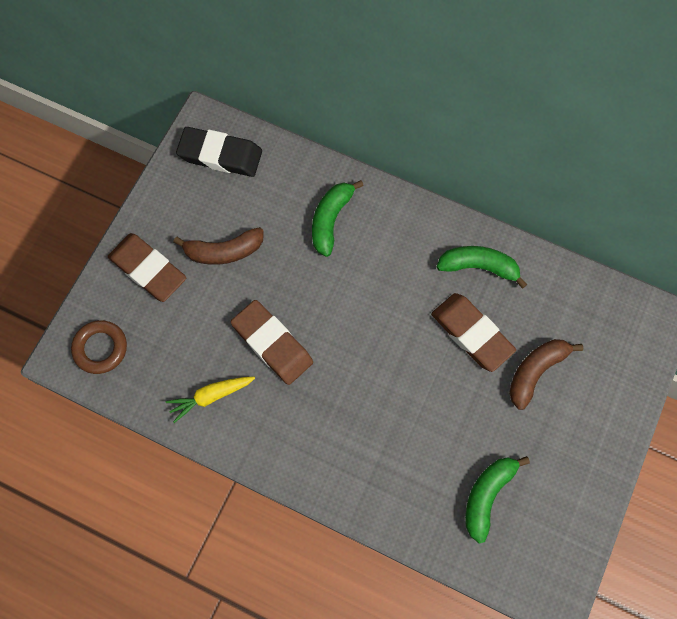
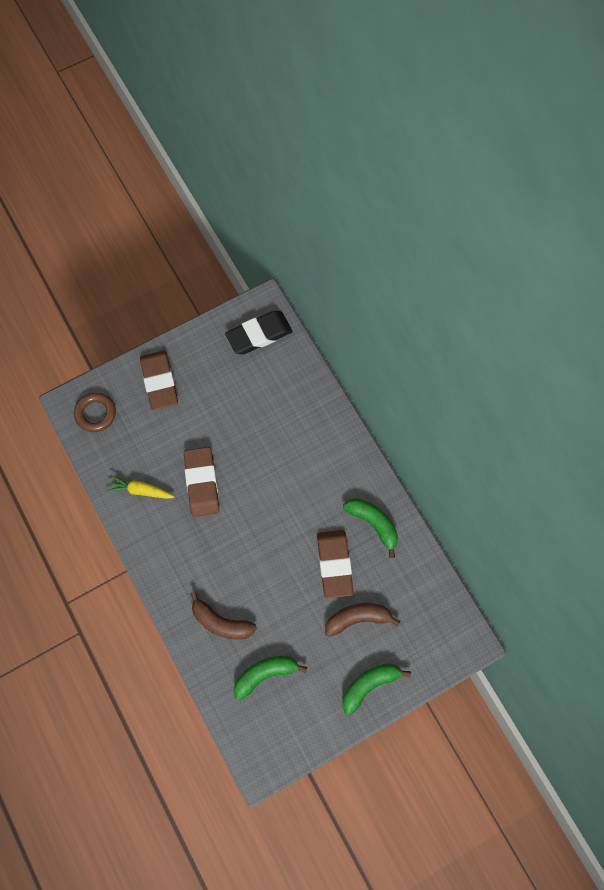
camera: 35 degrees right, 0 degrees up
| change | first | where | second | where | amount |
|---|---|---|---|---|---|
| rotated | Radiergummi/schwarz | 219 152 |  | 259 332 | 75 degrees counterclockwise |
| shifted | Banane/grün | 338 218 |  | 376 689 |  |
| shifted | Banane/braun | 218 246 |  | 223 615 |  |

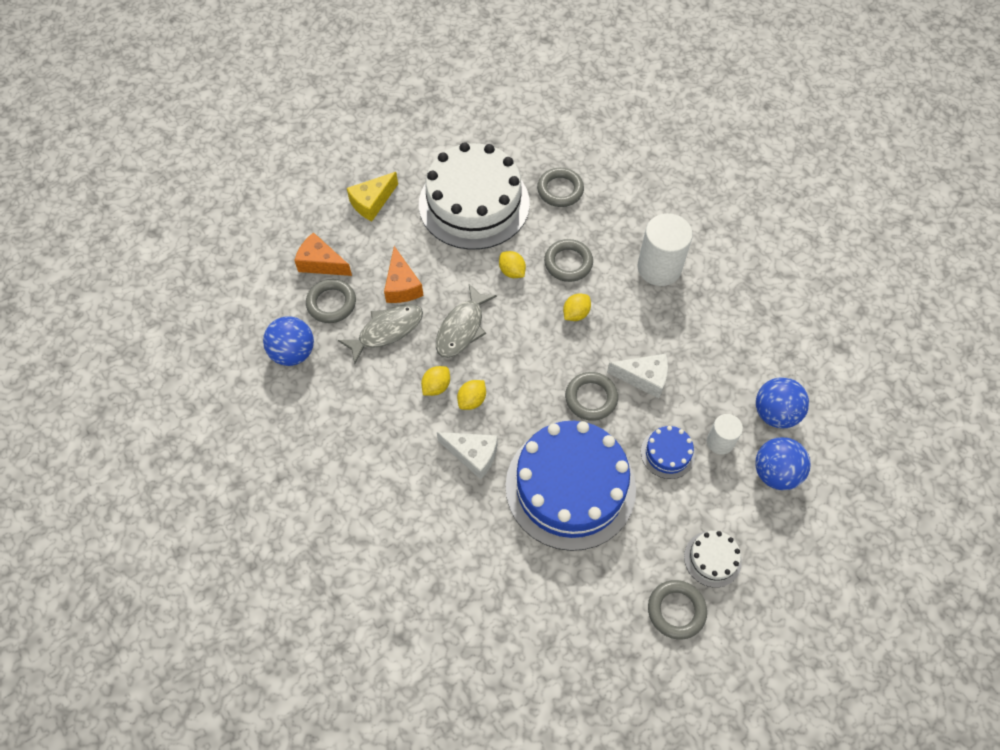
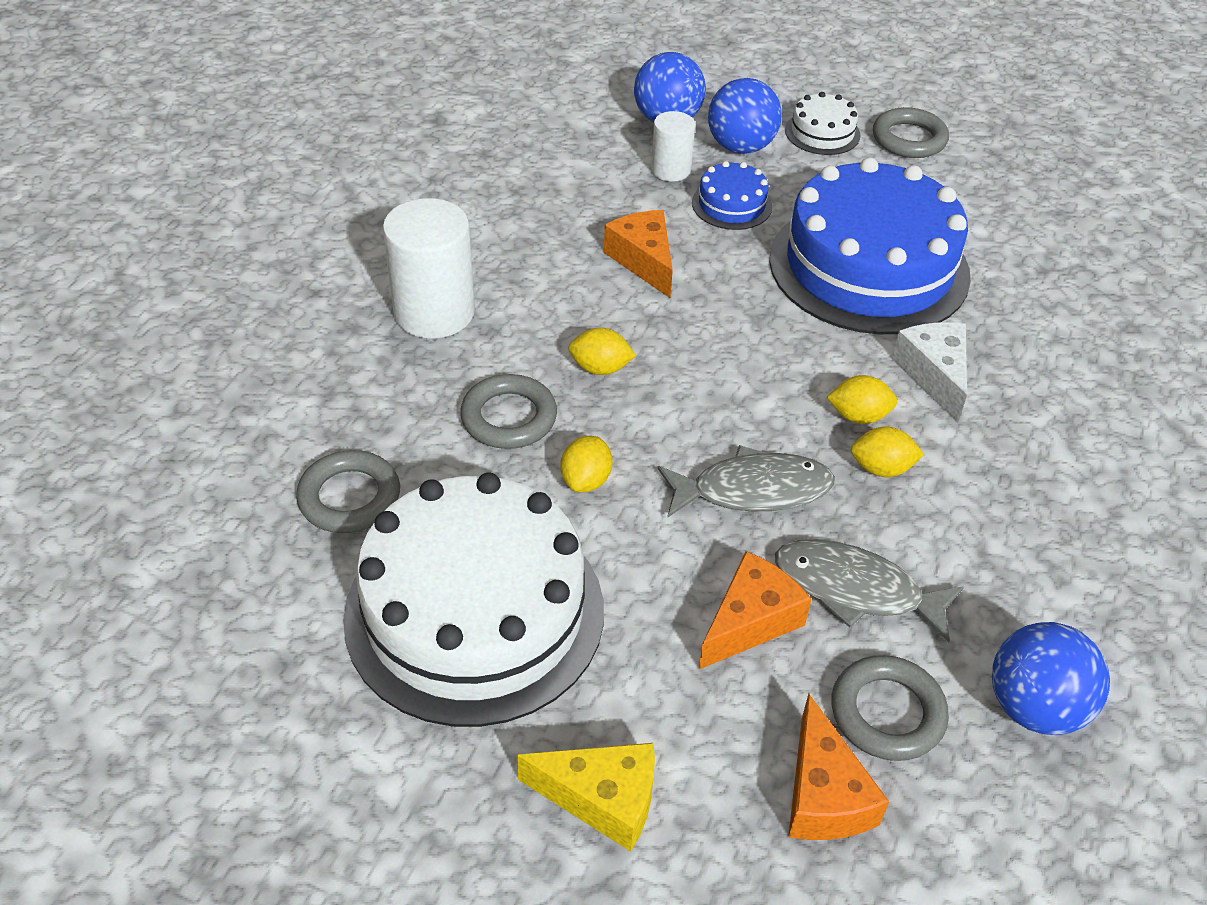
camera: 125 degrees left, 15 degrees down
| change | first | where | second | where | amount |
|---|---|---|---|---|---|
| repainted | Käse/weiß | 637 376 | Käse/orange | 638 254 |  |
| gone | Ring/grau | 591 396 |  |  |  |
| shifted | Ball/blau | 782 403 |  | 745 116 |  |

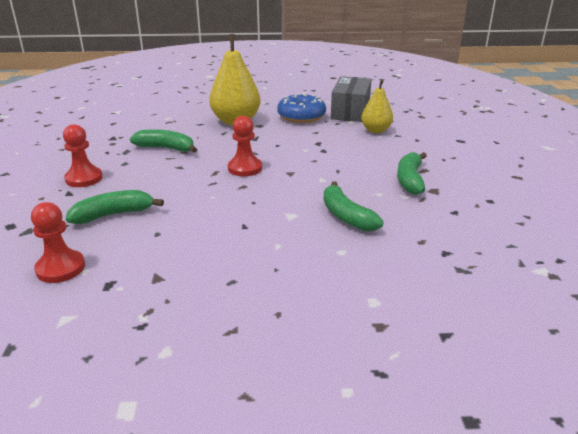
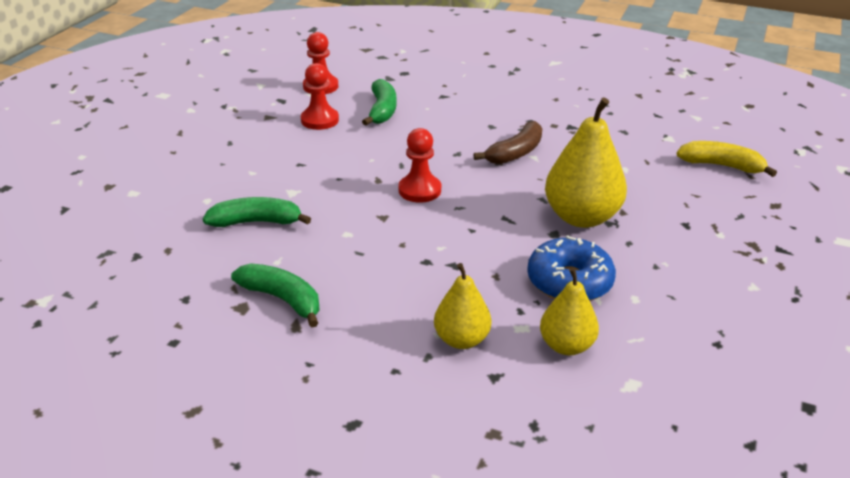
camera: 115 degrees right, 5 degrees up
| change | first | where | second | where | amount |
|---|---|---|---|---|---|
| swapped | Schachtel/grau | 351 99 | Birne/gelb | 569 311 |  |
| shifted | Bauer/rot | 83 155 |  | 320 96 |  |
| repainted | Banane/grün | 163 141 | Banane/braun | 508 142 |  |
| new |  |  | Banane/gelb | 727 159 |  |

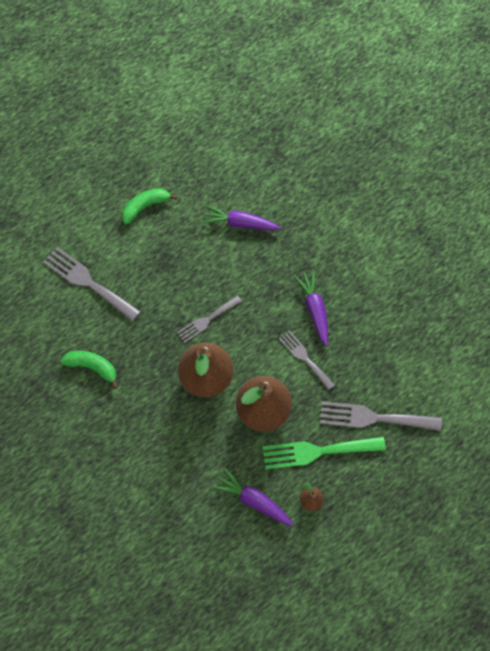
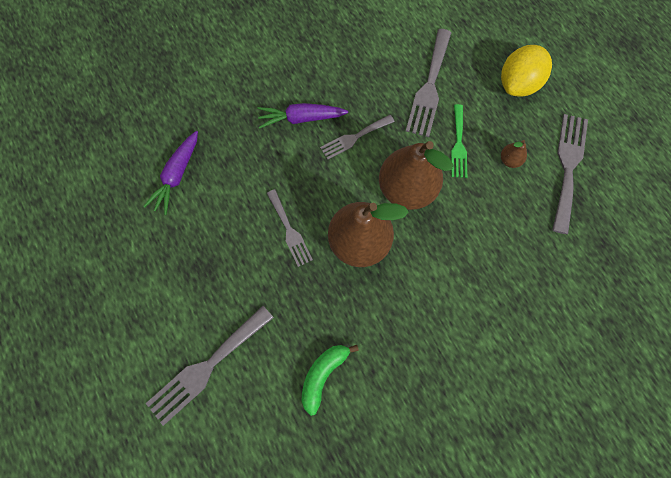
camera: 80 degrees left, 5 degrees up
| change | first | where | second | where | amount |
|---|---|---|---|---|---|
| gone | Banane/grün | 149 206 |  |  |  |
| scaled | Gabel/grün | 324 453 |  | 459 141 | x0.62 |
| gone | Karotte/lila | 253 497 |  |  |  |
| new |  |  | Zitrone/gelb | 526 71 |  |
| new |  |  | Gabel/grau | 570 174 |  |

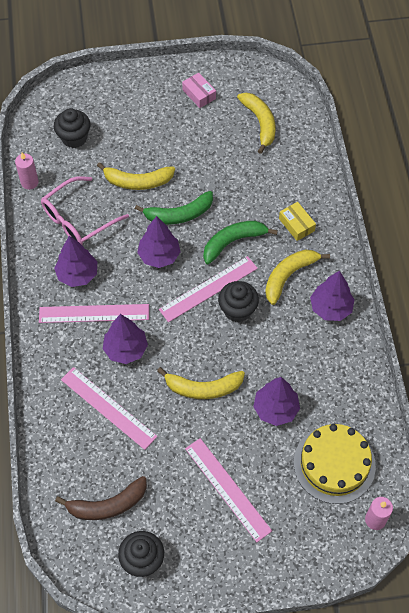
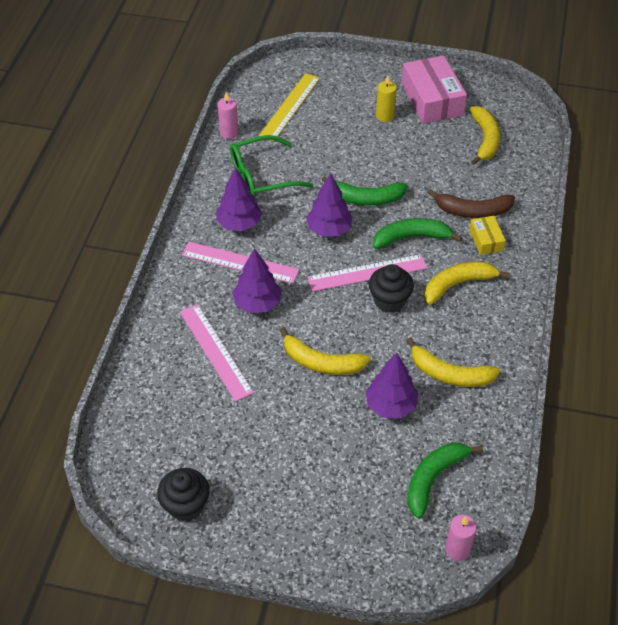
camera: 20 degrees right, 10 degrees down
| change | first | where | second | where | amount |
|---|---|---|---|---|---|
| scaled | Schachtel/rosa | 199 90 |  | 434 89 | x2.00 |
| swapped | Muffin/schwarz | 72 128 | Lineal/gelb | 289 107 |  |
| shifted | Banane/gelb | 136 176 |  | 453 362 |  |
| repainted | Brille/rosa | 85 210 | Brille/grün | 272 166 |  |
| gone | Baum/lila | 332 296 |  |  |  |
| swapped | Kuchen/gelb | 335 464 | Banane/grün | 445 481 |  |
| gone | Lineal/rosa | 228 490 |  |  |  |
| shifted | Banane/braun | 101 498 |  | 471 203 |  |
| new |  |  | Kerze/gelb | 386 99 |  |

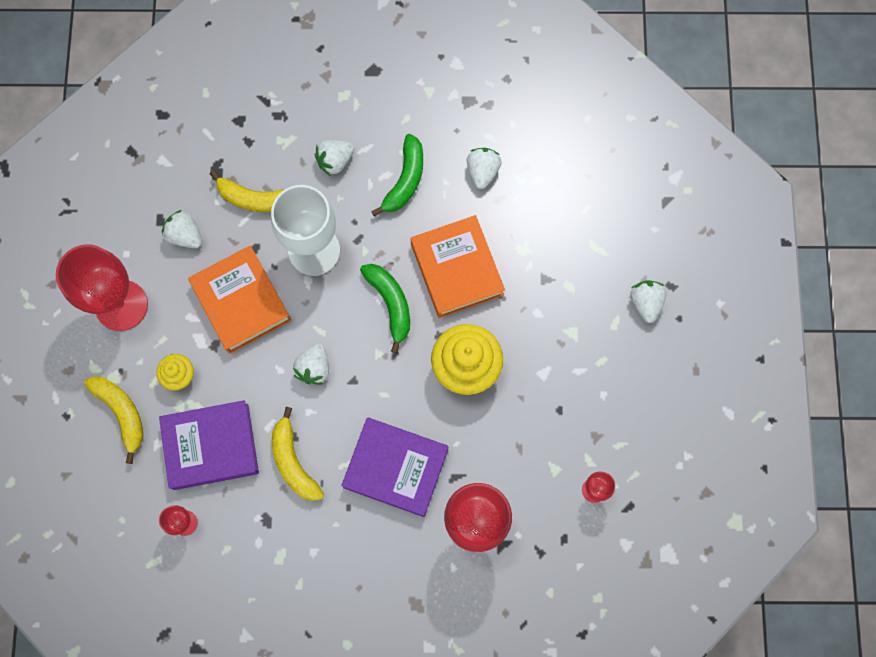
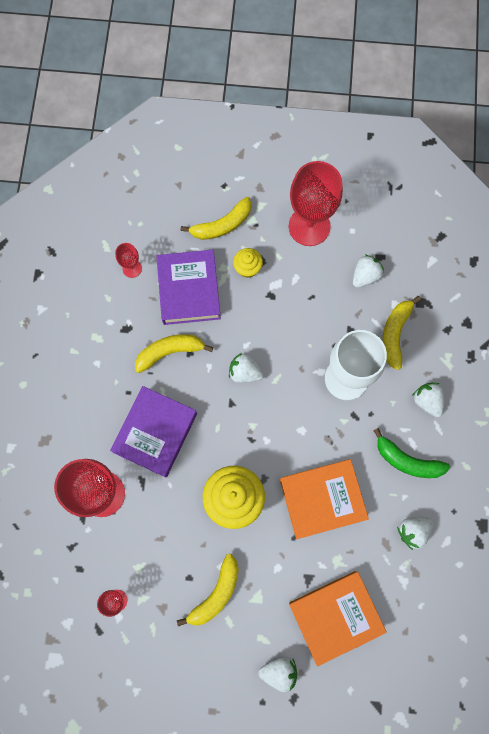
camera: 95 degrees right, 0 degrees up
| change | first | where | second | where | amount |
|---|---|---|---|---|---|
| rotated | Erdbeere/weiß | 484 168 |  | 415 533 | 135 degrees clockwise |
| shifted | Buch/orange | 239 299 |  | 338 618 |  |
| gone | Banane/grün | 385 308 |  |  |  |
| new |  |  | Banane/gelb | 208 590 |  |

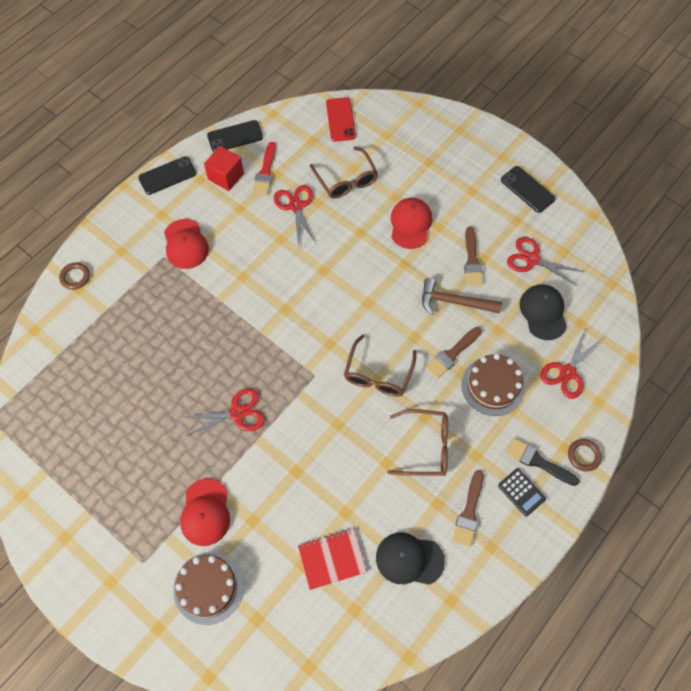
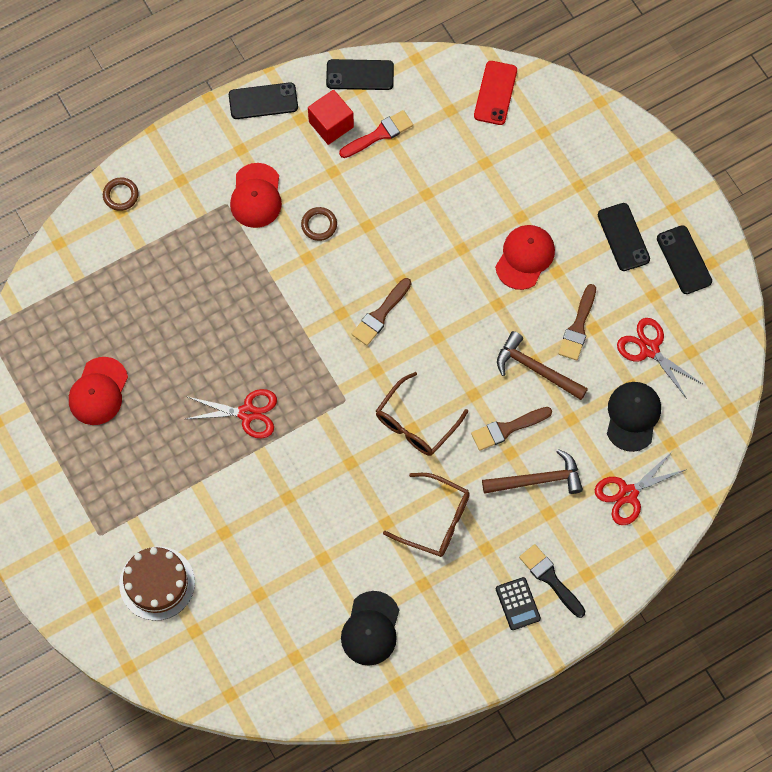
camera: 20 degrees right, 5 degrees up
| change | first | where | second | where | amount |
|---|---|---|---|---|---|
| rotated | Pinsel/rot | 264 168 |  | 376 134 | 150 degrees counterclockwise |
| gone | Brille/braun | 344 173 |  |  |  |
| gone | Schere/rot | 295 216 |  |  |  |
| swapped | Kuchen/braun | 493 385 | Hammer/braun | 532 471 |  |
| shifted | Ring/braun | 585 455 |  | 319 224 |  |
| shifted | Pinsel/braun | 467 508 |  | 381 312 |  |
| shifted | Kappe/rot | 205 512 |  | 98 391 |  |
| gone | Notizbuch/rot | 332 559 |  |  |  |
| rotated | Kappe/schwarz | 410 558 |  | 370 628 | 105 degrees counterclockwise |
| new |  |  | Handy/schwarz | 624 237 |  |

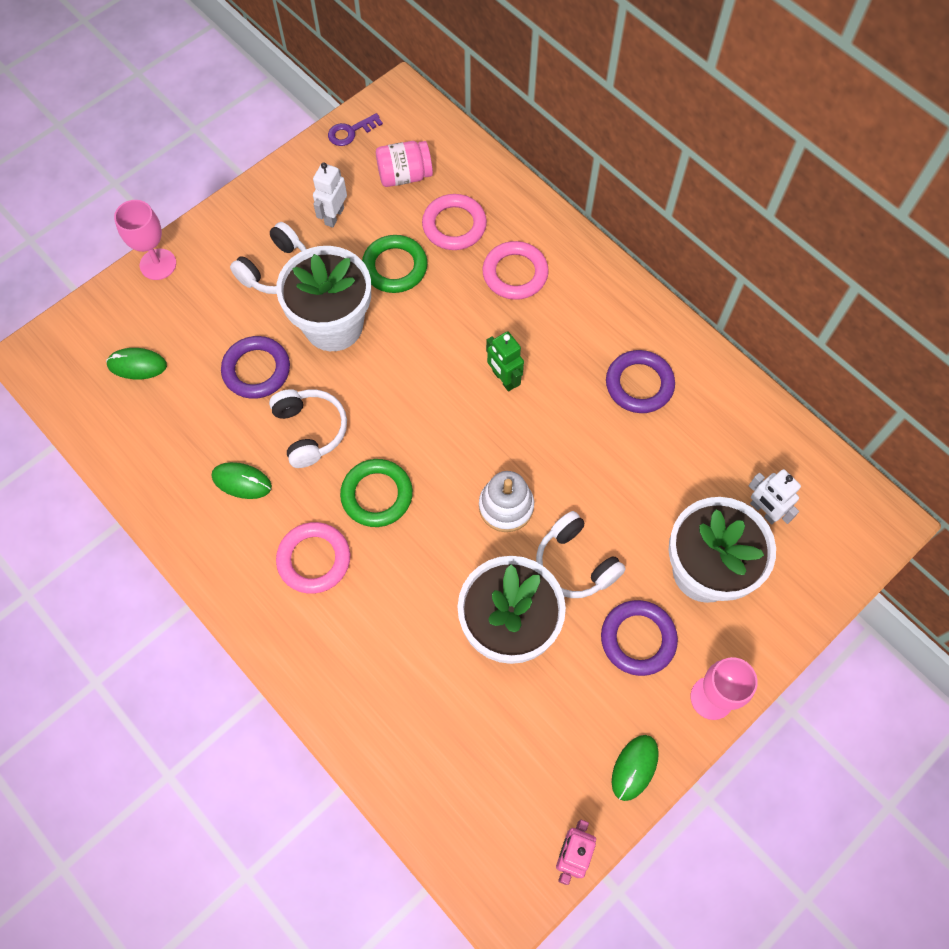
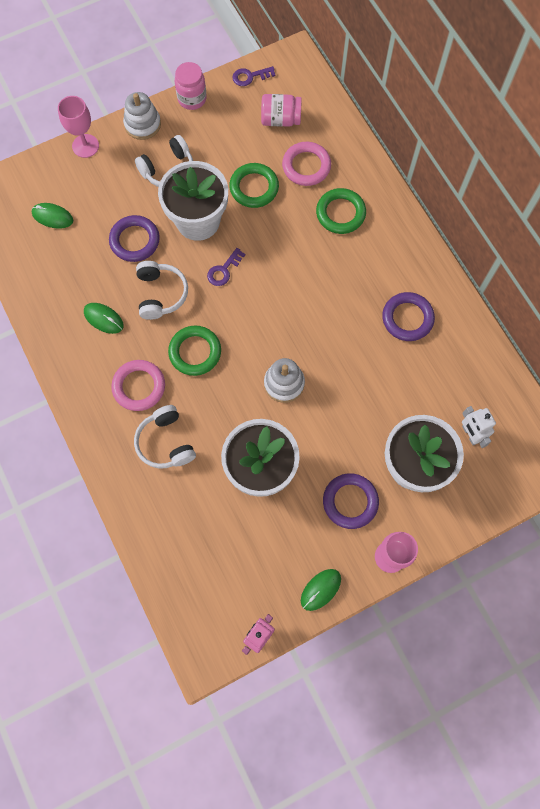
camera: 15 degrees right, 5 degrees up
| change | first | where | second | where | amount |
|---|---|---|---|---|---|
| gone | Roboter/weiß | 330 195 |  |  |  |
| repainted | Ring/rosa | 515 270 | Ring/grün | 341 211 |  |
| gone | Roboter/grün | 505 361 |  |  |  |
| shifted | Kopfhörer/weiß | 581 554 |  | 165 436 |  |
| new |  |  | Einmachglas/rosa | 191 86 |  |
| new |  |  | Stapelspielzeug/weiß | 142 116 |  |
| new |  |  | Schlüssel/lila | 226 267 |  |

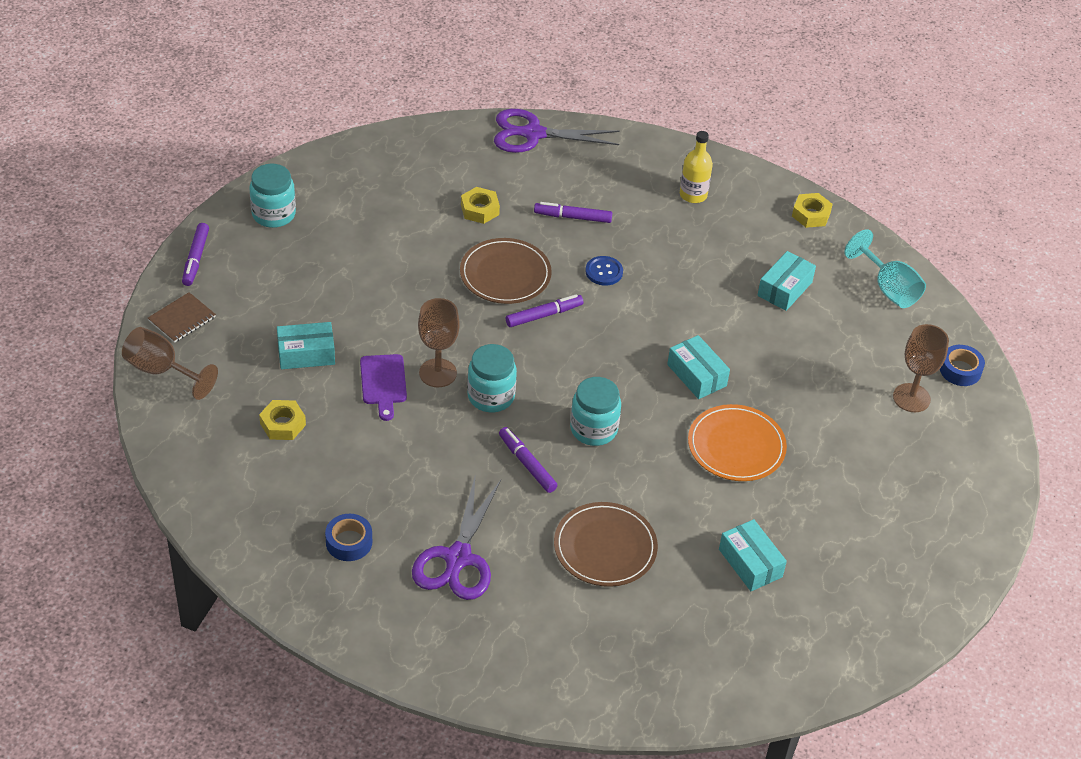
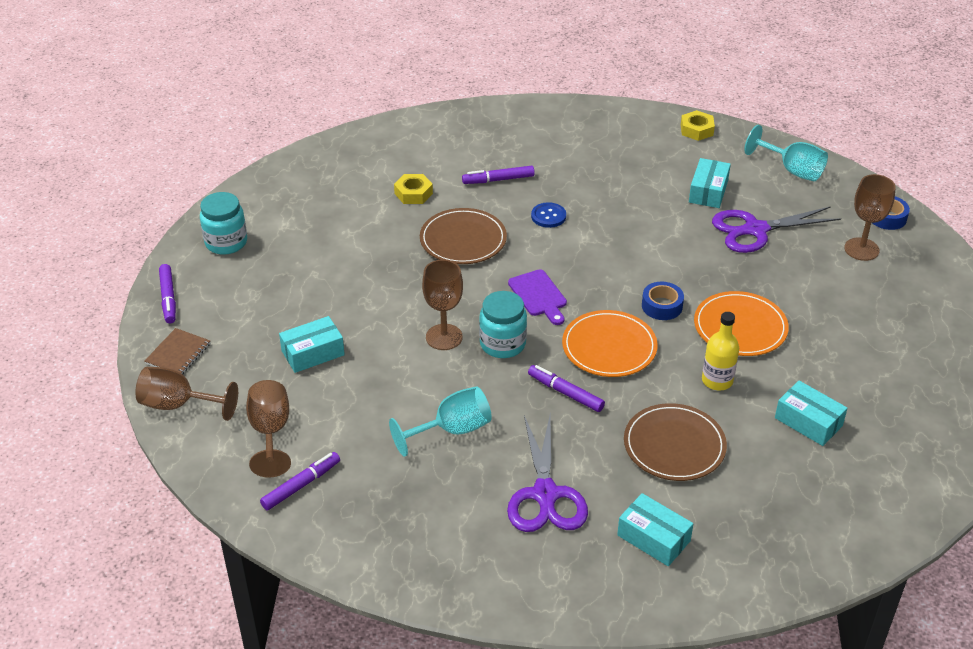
camera: 15 degrees left, 5 degrees down
| change | first | where | second | where | amount |
|---|---|---|---|---|---|
| shifted | Schere/lila | 557 131 |  | 776 229 |  |
| shifted | Flasche/gelb | 696 167 |  | 720 351 |  |
| shifted | Filzstift/lila | 544 310 |  | 300 481 |  |
| shifted | Schachtel/türkis | 698 367 |  | 655 529 |  |
| shifted | Schneidebrett/lila | 383 387 |  | 537 297 |  |
| swapped | Einmachglas/türkis | 595 411 | Teller/orange | 610 343 |  |
| gone | Sechskantmutter/gelb | 282 420 |  |  |  |
| shifted | Klebeband/blau | 348 537 |  | 663 301 |  |
| new |  |  | Kelch/braun | 268 429 |  |
| new |  |  | Kelch/türkis | 440 421 |  |

